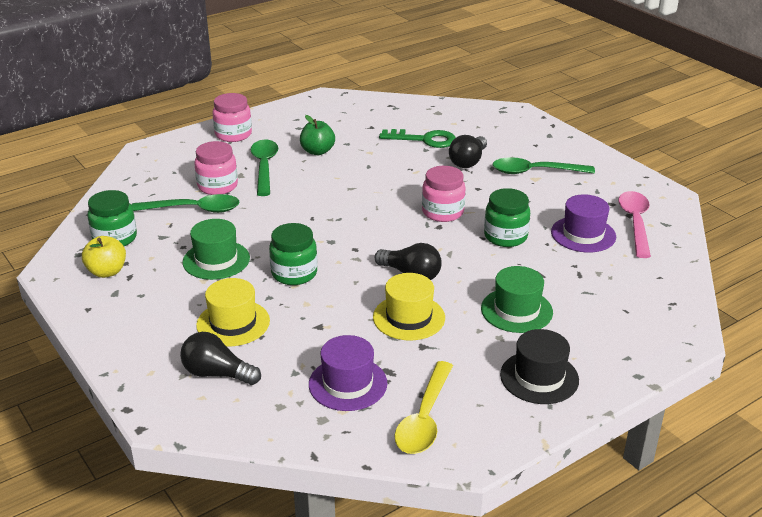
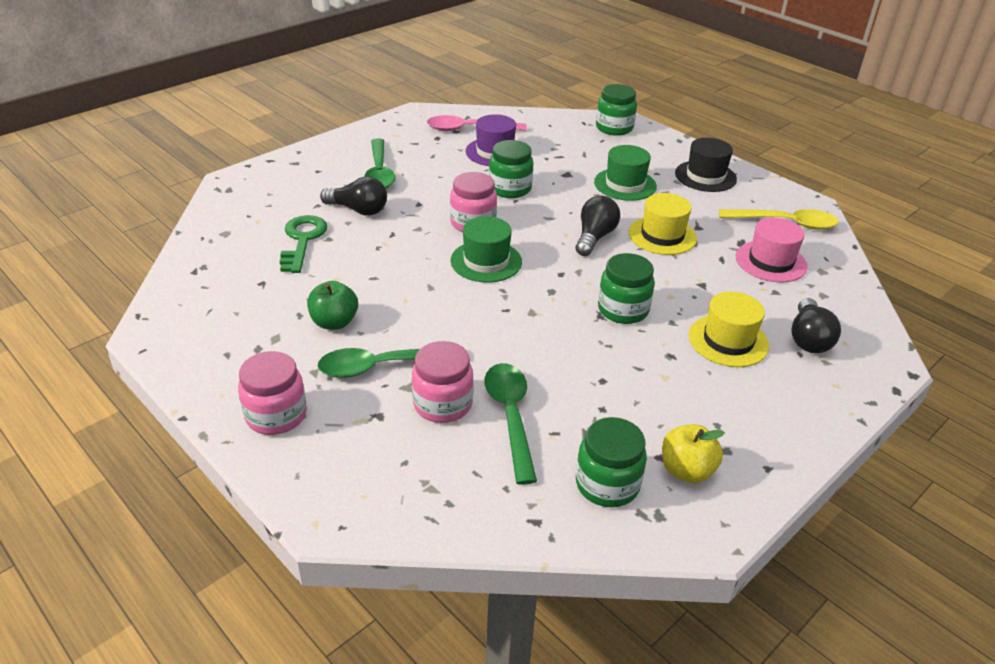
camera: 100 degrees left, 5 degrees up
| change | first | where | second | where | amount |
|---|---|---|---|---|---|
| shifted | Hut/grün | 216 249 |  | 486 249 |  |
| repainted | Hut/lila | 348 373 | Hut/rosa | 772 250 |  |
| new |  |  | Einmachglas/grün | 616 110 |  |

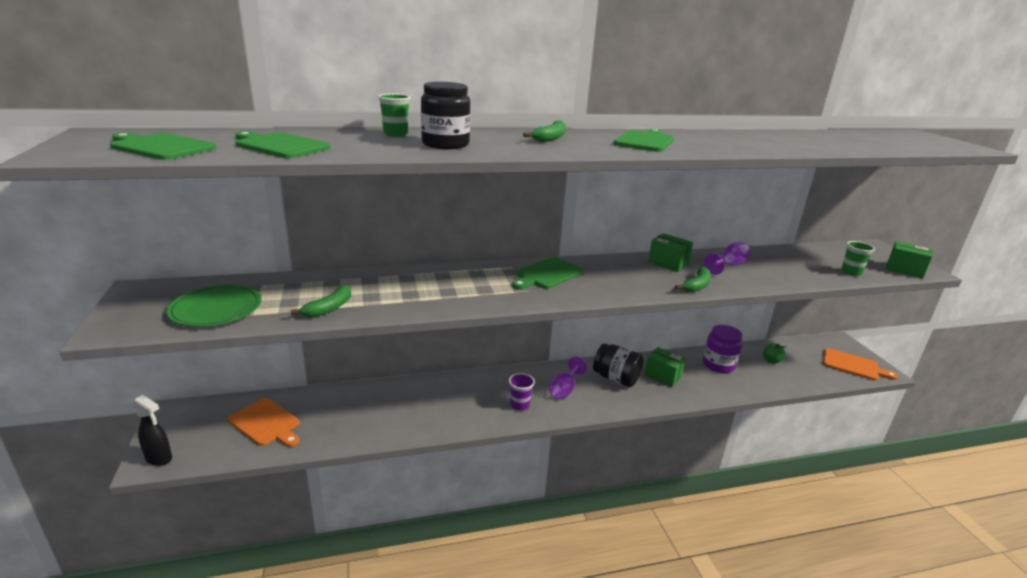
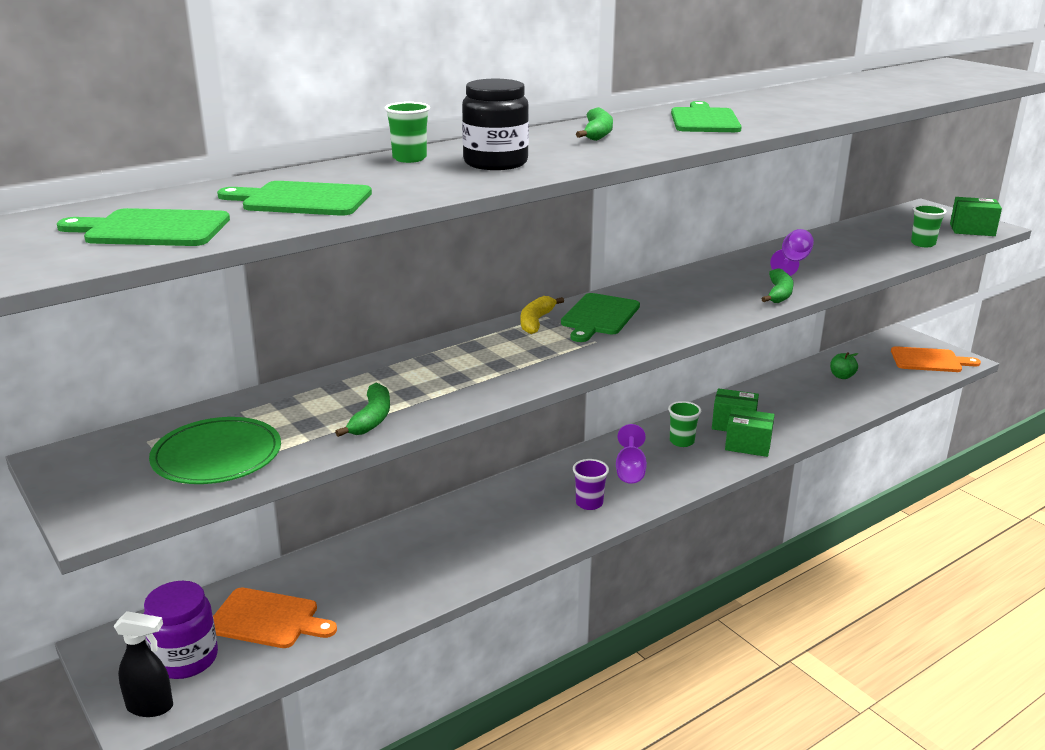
camera: 20 degrees left, 0 degrees up
| change | first | where | second | where | amount |
|---|---|---|---|---|---|
| shifted | Schachtel/grün | 670 252 |  | 749 432 |  |
| shifted | Einmachglas/lila | 722 349 |  | 181 630 |  |
| swapped | Einmachglas/schwarz | 618 365 | Becher/grün | 684 424 |  |
| new |  |  | Banane/gelb | 542 315 |  |

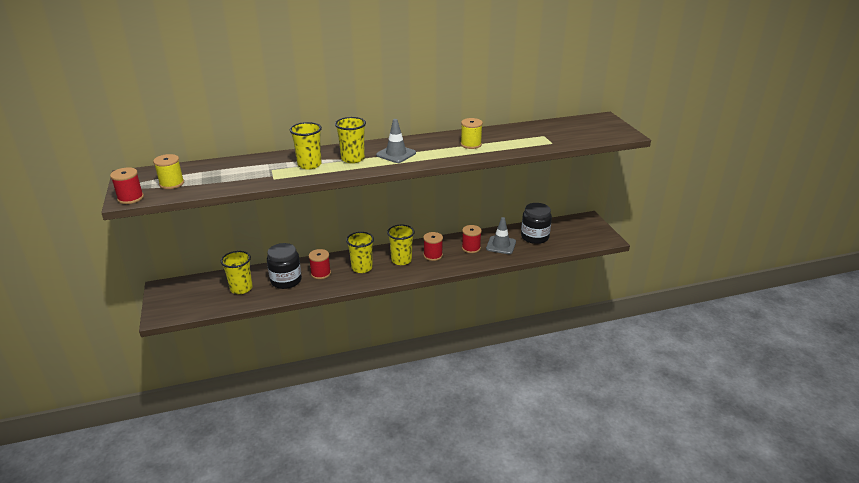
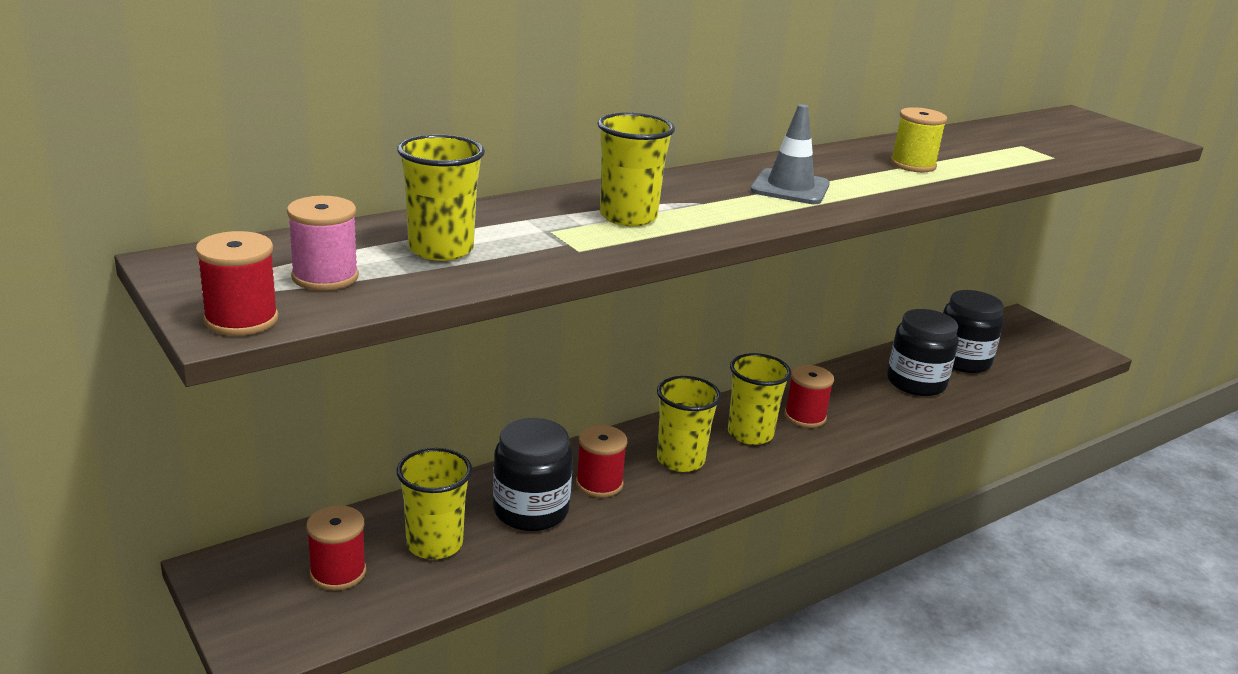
camera: 20 degrees left, 5 degrees down
| change | first | where | second | where | amount |
|---|---|---|---|---|---|
| shifted | Becher/gelb | 350 140 |  | 441 197 |  |
| repainted | Garnrolle/gelb | 168 171 | Garnrolle/rosa | 323 243 |  |
| swapped | Leitkegel/grau | 501 235 | Einmachglas/schwarz | 922 352 |  |
| shifted | Garnrolle/rot | 472 239 |  | 336 548 |  |

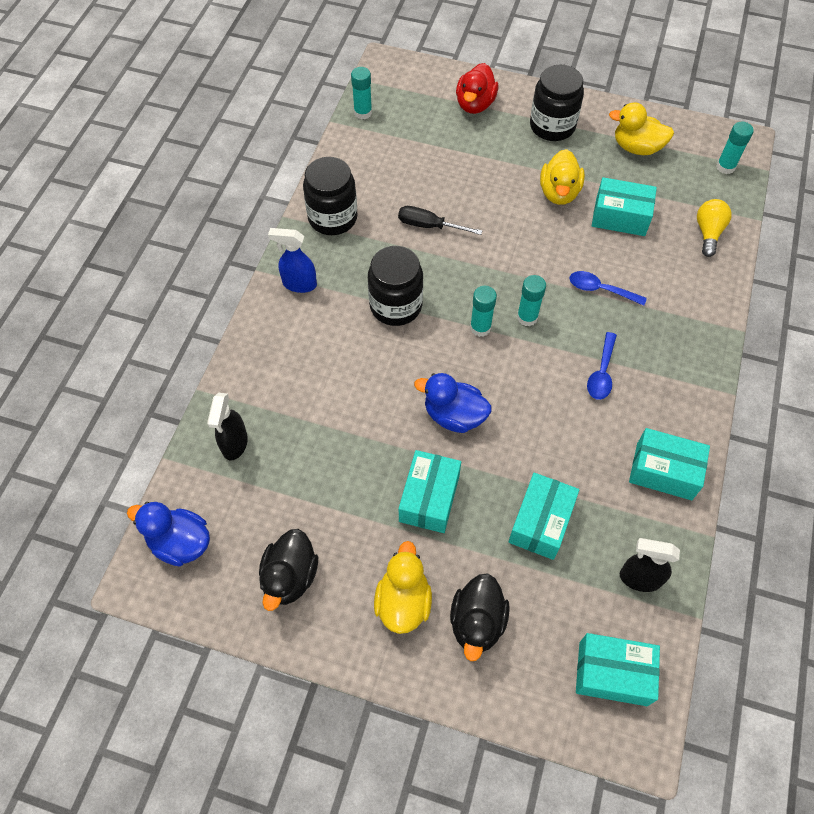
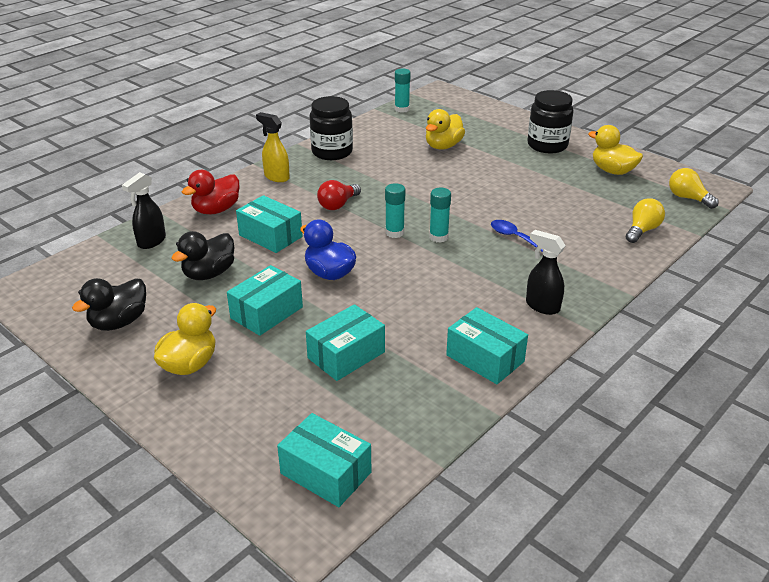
camera: 25 degrees right, 25 degrees down
| change | first | where | second | where | amount |
|---|---|---|---|---|---|
| shifted | Ente/rot | 477 88 |  | 210 192 |  |
| swapped | Klebestift/türkis | 735 148 | Glühbirne/gelb | 694 188 |  |
| shifted | Ente/gelb | 562 177 |  | 445 129 |  |
| shifted | Schachtel/türkis | 624 206 |  | 269 224 |  |
| gone | Schraubenzieher/schwarz | 440 220 |  |  |  |
| repainted | Sprühflasche/blau | 292 260 | Sprühflasche/gelb | 273 147 |  |
| swapped | Einmachglas/schwarz | 395 286 | Glühbirne/rot | 339 195 |  |
| gone | Löffel/blau | 602 366 |  |  |  |
| gone | Ente/blau | 168 534 |  |  |  |
| shifted | Sprühflasche/schwarz | 650 565 |  | 546 272 |  |
| shifted | Ente/schwarz | 480 617 |  | 203 255 |  |

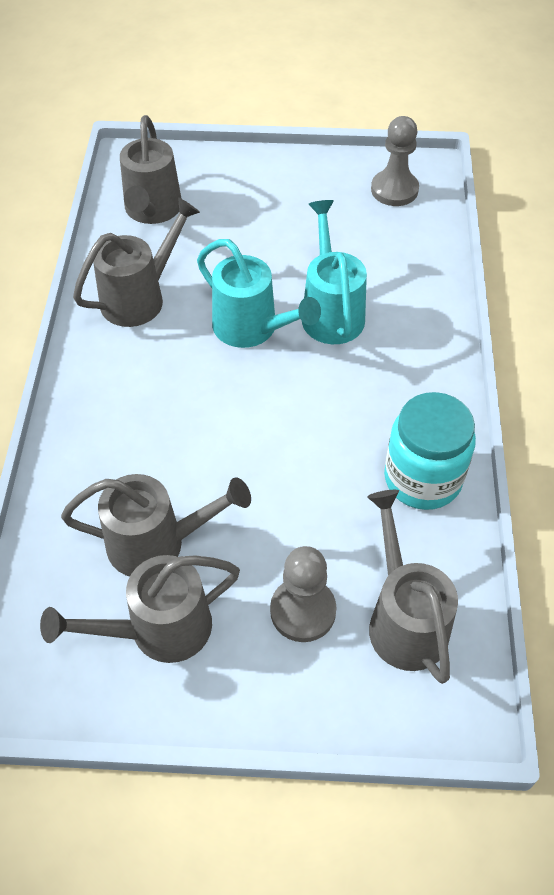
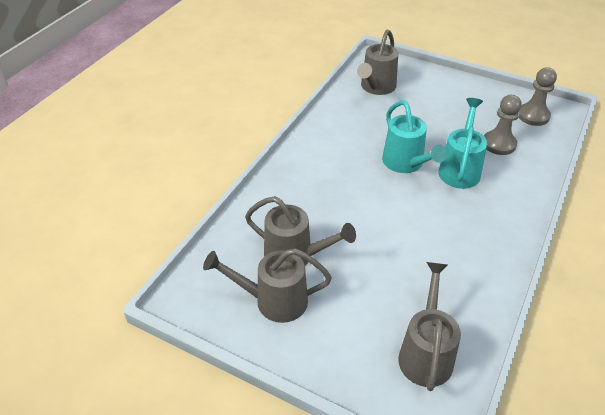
camera: 25 degrees right, 10 degrees down
| change | first | where | second | where | amount |
|---|---|---|---|---|---|
| gone | Gießkanne/grau | 136 262 |  |  |  |
| gone | Einmachglas/türkis | 430 451 |  |  |  |
| shifted | Bauer/grau | 303 594 |  | 503 125 |  |

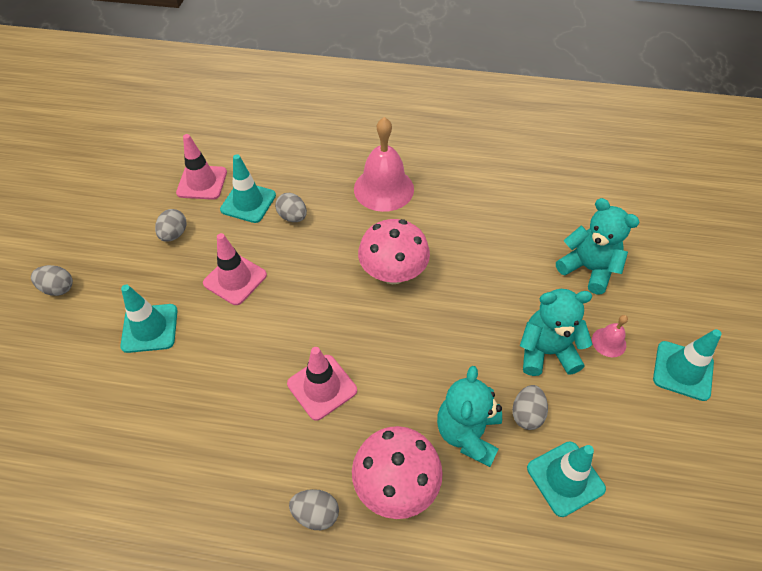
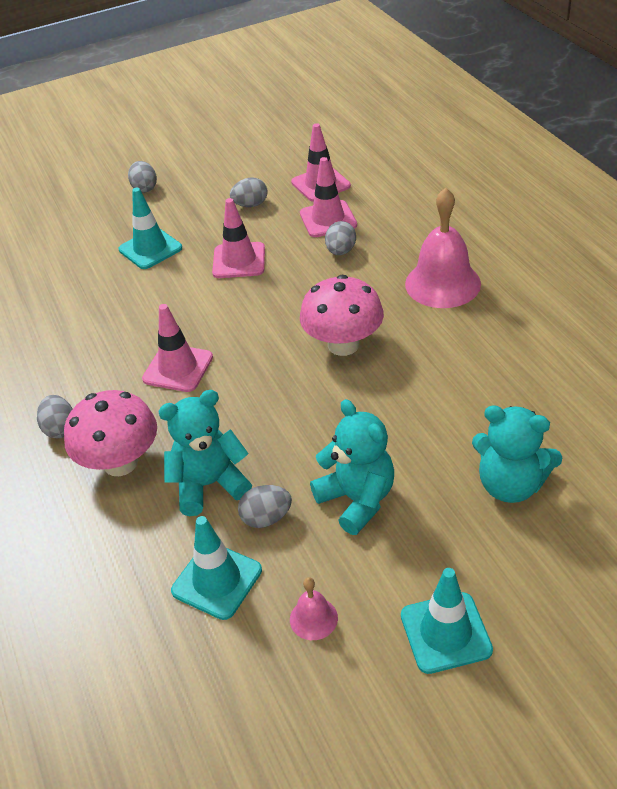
camera: 60 degrees right, 10 degrees down
| change | first | where | second | where | amount |
|---|---|---|---|---|---|
| repainted | Leitkegel/türkis | 248 188 | Leitkegel/rosa | 328 197 |  |
| rotated | Teddybär/türkis | 597 246 |  | 517 454 | 105 degrees clockwise |
| shifted | Glocke/rosa | 610 336 |  | 314 608 |  |

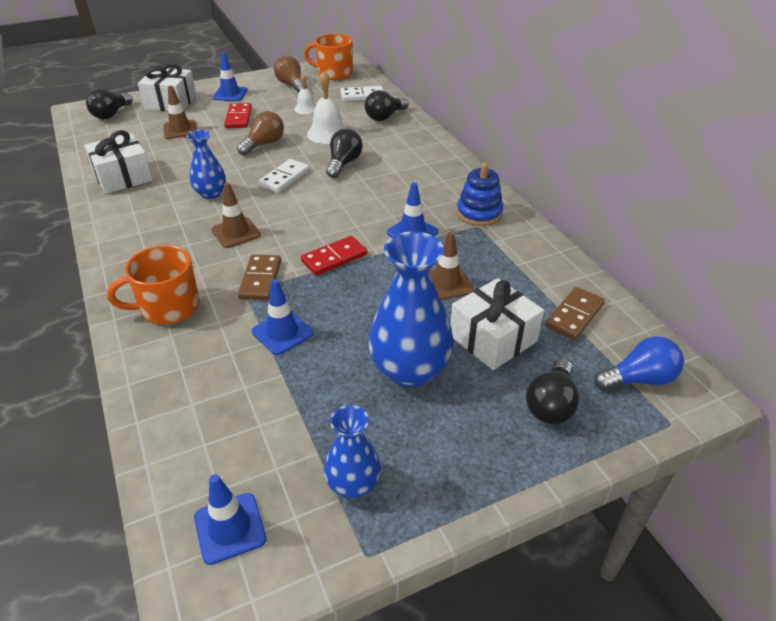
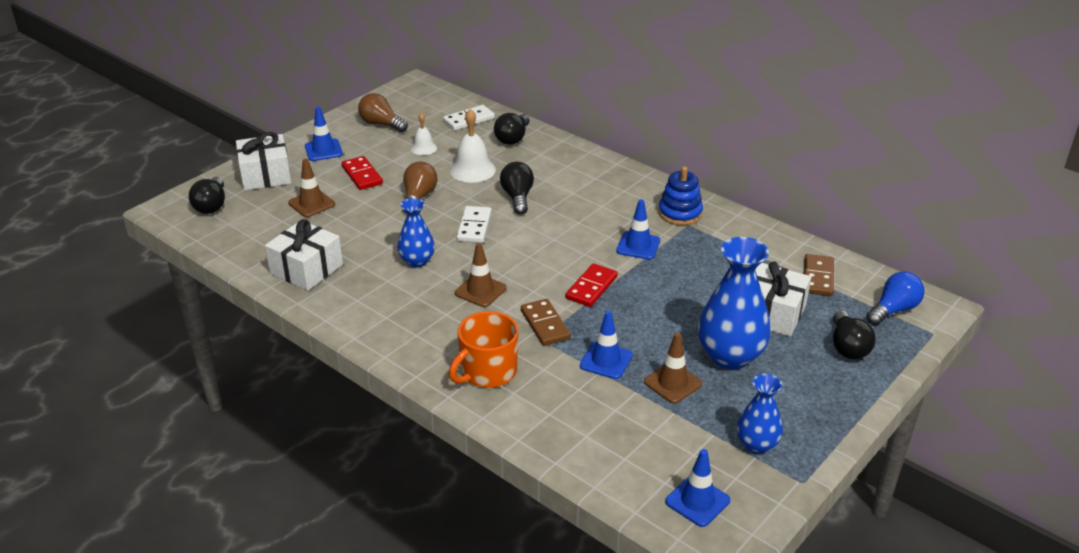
camera: 25 degrees left, 5 degrees down
| change | first | where | second | where | amount |
|---|---|---|---|---|---|
| gone | Tasse/orange | 328 56 |  |  |  |
| shifted | Leitkegel/braun | 451 266 |  | 673 368 |  |

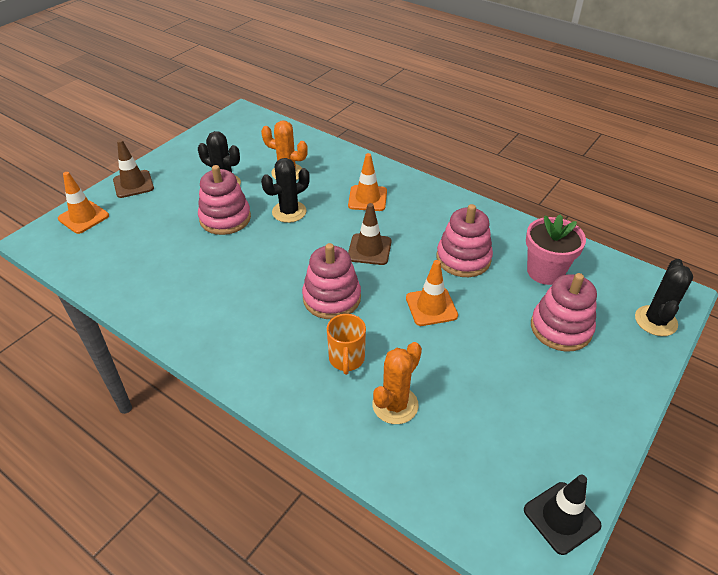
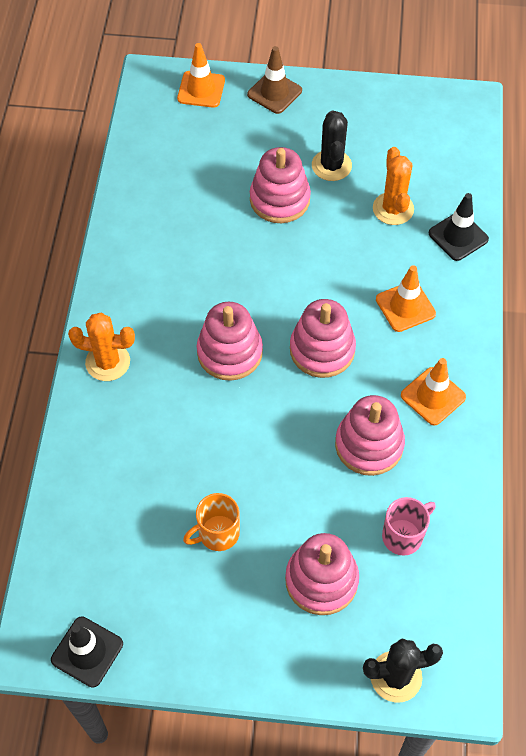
camera: 60 degrees right, 15 degrees up
| change | first | where | second | where | amount |
|---|---|---|---|---|---|
| gone | Kaktus/schwarz | 285 190 |  |  |  |
| swapped | Leitkegel/braun | 370 234 | Stapelspielzeug/rosa | 323 338 |  |
| swapped | Blumentopf/rosa | 556 249 | Tasse/rosa | 409 526 |  |
| shifted | Leitkegel/orange | 432 293 |  | 433 392 |  |
| shifted | Tasse/orange | 346 344 |  | 211 522 |  |
| shifted | Kaktus/orange | 397 383 |  | 101 347 |  |
| new |  |  | Leitkegel/schwarz | 459 227 |  |

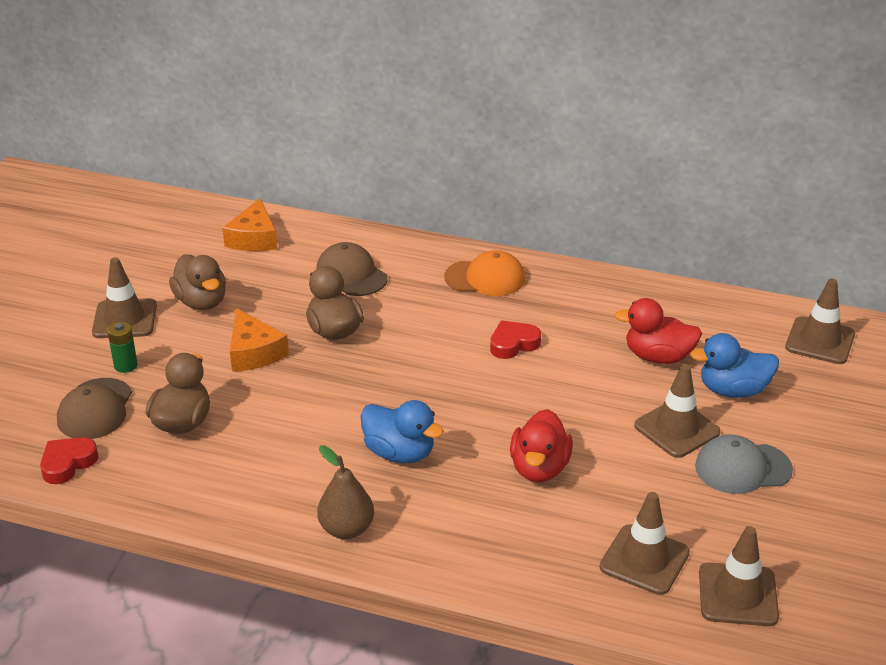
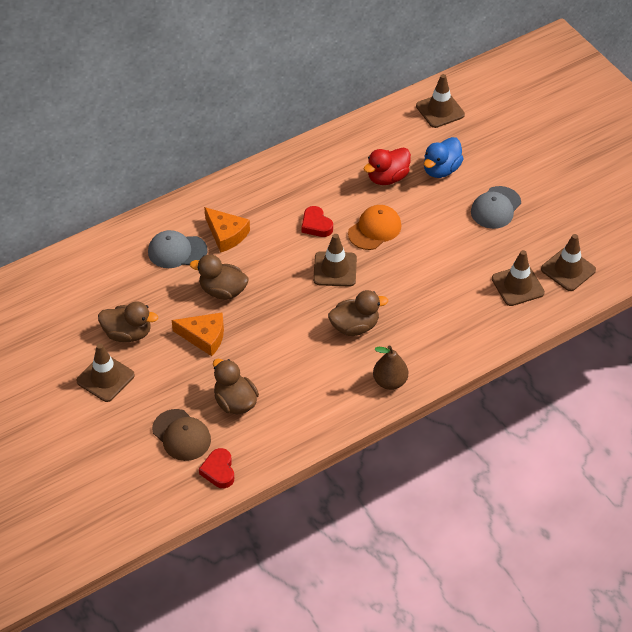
camera: 50 degrees left, 15 degrees up
| change | first | where | second | where | amount |
|---|---|---|---|---|---|
| shifted | Käse/orange | 250 224 |  | 227 230 |  |
| repainted | Kappe/braun | 352 269 | Kappe/grau | 178 249 |  |
| shifted | Kappe/orange | 484 273 |  | 375 227 |  |
| rotated | Herz/rot | 515 339 |  | 317 221 | 45 degrees counterclockwise |
| gone | Batterie/grün | 122 347 |  |  |  |
| shifted | Leitkegel/braun | 677 411 |  | 335 260 |  |
| repainted | Ente/blau | 402 431 | Ente/braun | 358 313 |  |
| gone | Ente/rot | 541 445 |  |  |  |

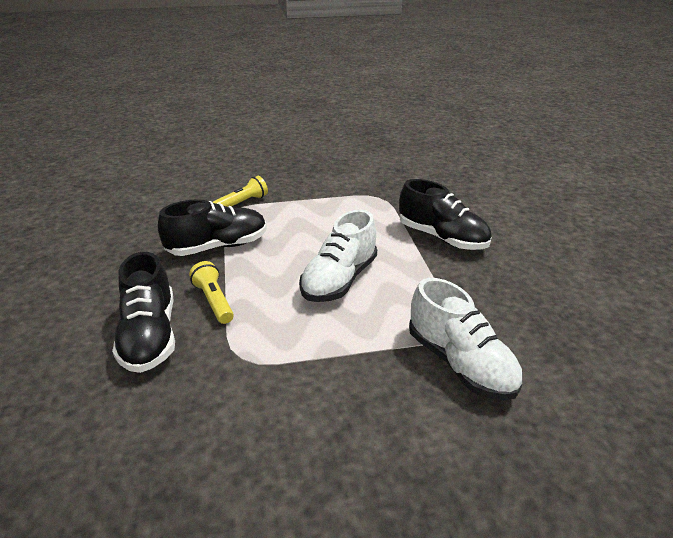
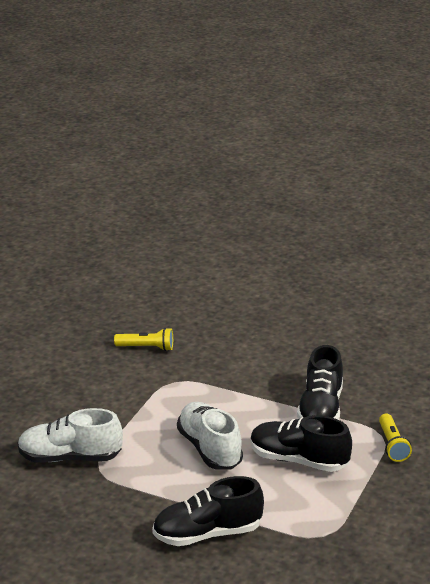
camera: 125 degrees right, 5 degrees down
| change | first | where | second | where | amount |
|---|---|---|---|---|---|
| shifted | Schuh/schwarz | 143 312 |  | 301 443 |  |
| shifted | Taschenlampe/gelb | 211 292 |  | 143 339 |  |

